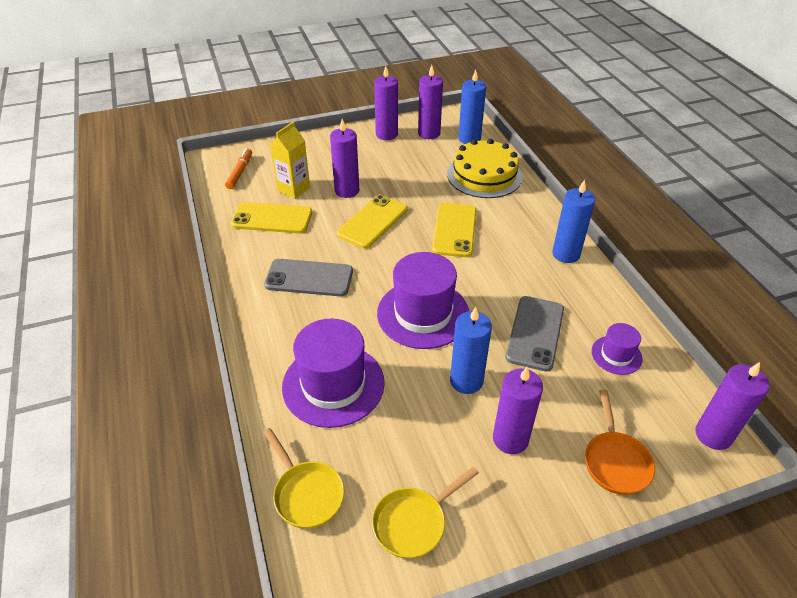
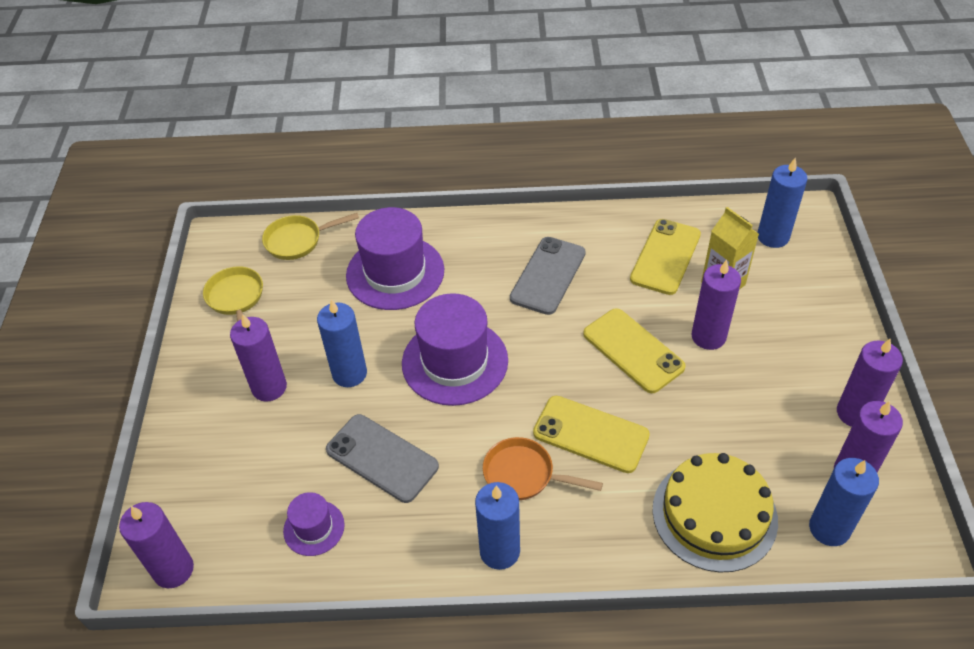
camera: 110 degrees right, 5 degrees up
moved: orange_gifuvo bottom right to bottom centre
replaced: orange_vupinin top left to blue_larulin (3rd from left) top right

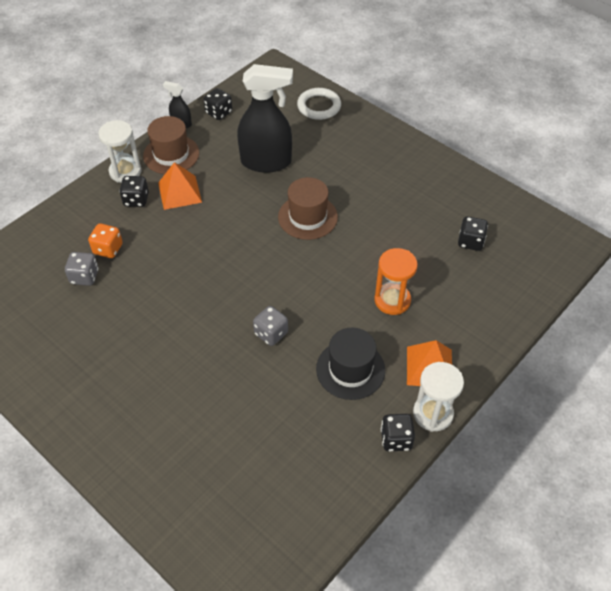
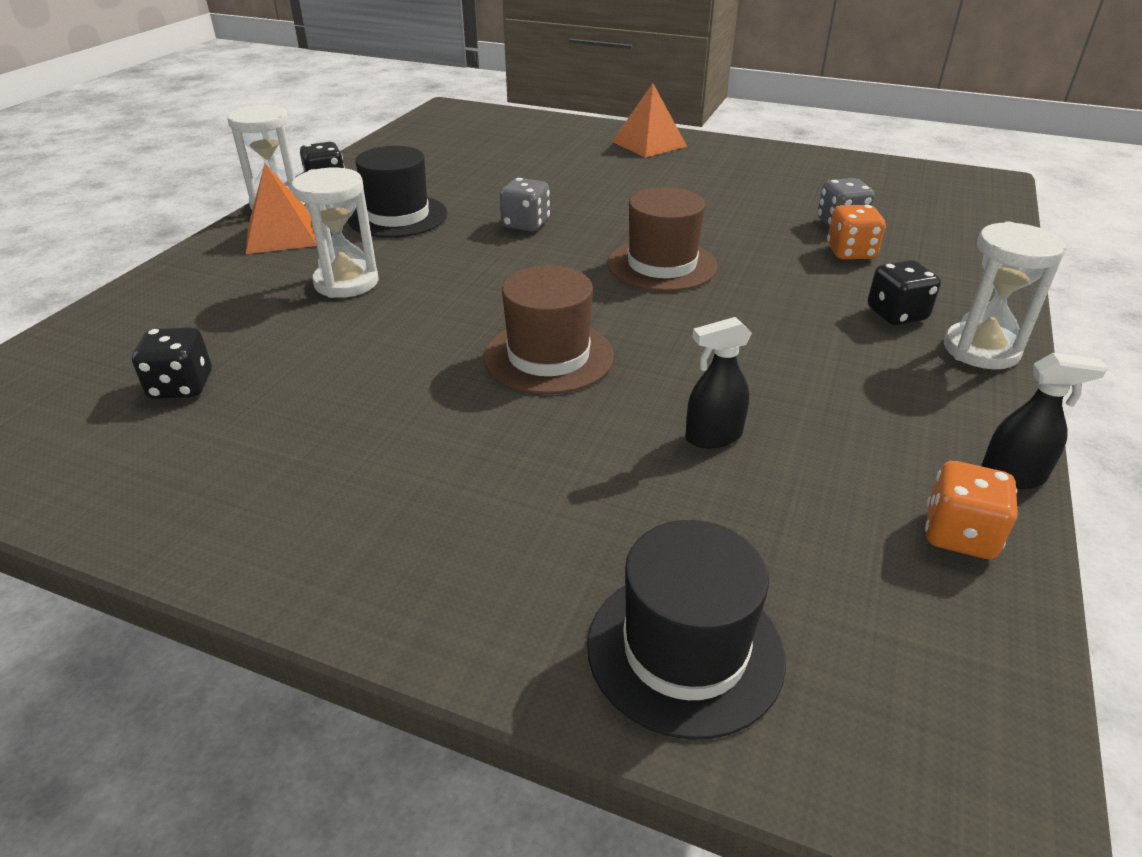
camera: 160 degrees right, 15 degrees down
moved: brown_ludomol (1st from left in the first image) top left to brown_ludomol (2nd from left) top centre; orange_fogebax (1st from left in the first image) top left to orange_fogebax (2nd from left) top centre
replaced: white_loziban top centre to black_ludomol (2nd from left) bottom centre
recoloured: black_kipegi (2nd from left) top centre to orange_kipegi (2nd from left) middle right; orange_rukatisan centre to white_rukatisan (2nd from left) top left
resized: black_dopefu (2nd from left in the first image) top centre = centre x0.45

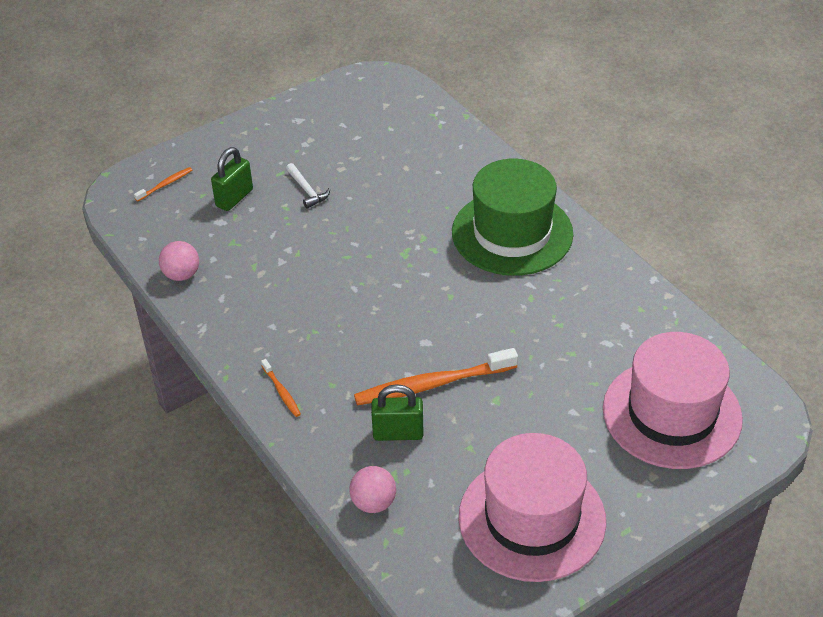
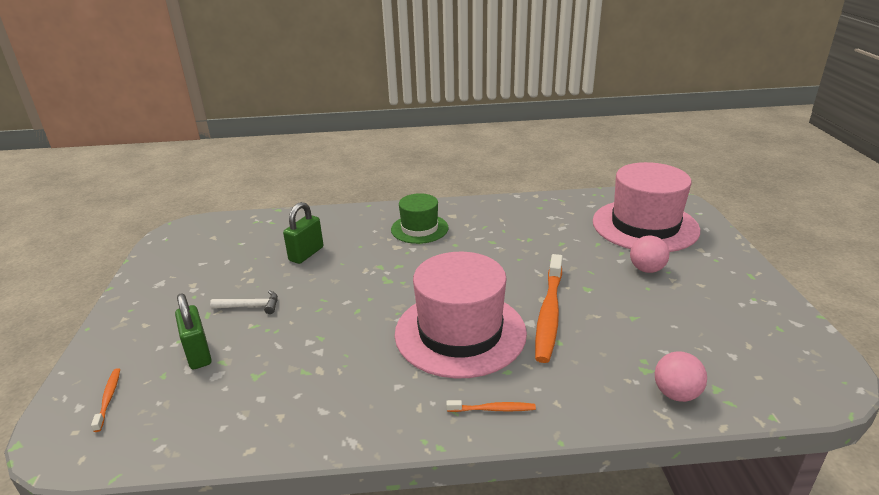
camera: 60 degrees left, 15 degrees down
moved: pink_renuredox (1st from left) middle left to middle right; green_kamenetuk (2nd from left) bottom centre to centre; pink_ludomol (1st from left) bottom centre to centre
resized: green_ludomol centre = centre x0.57

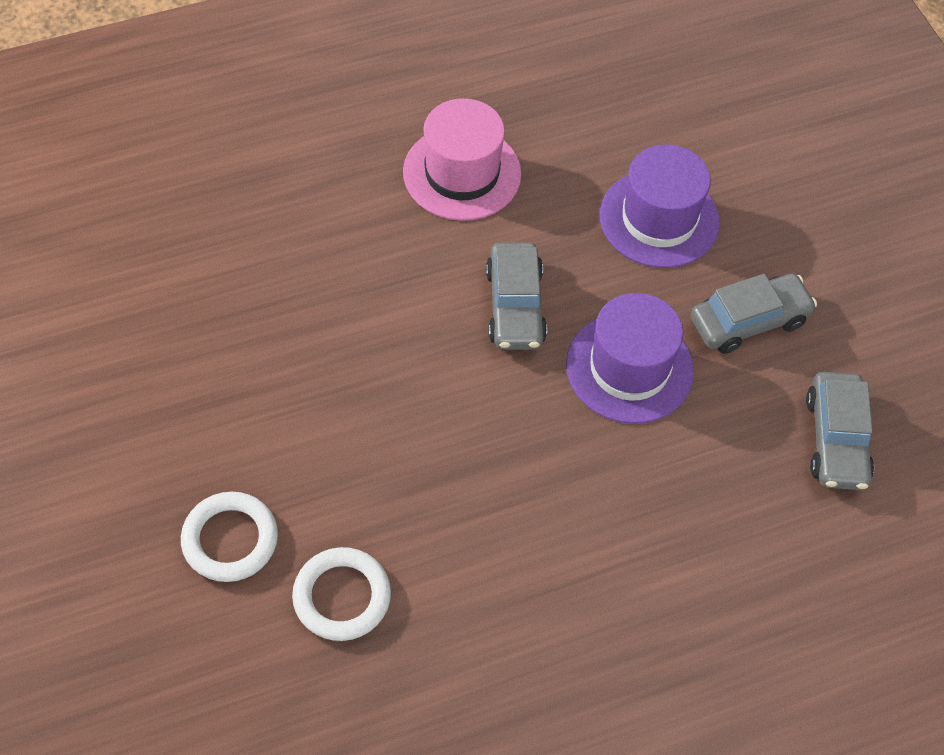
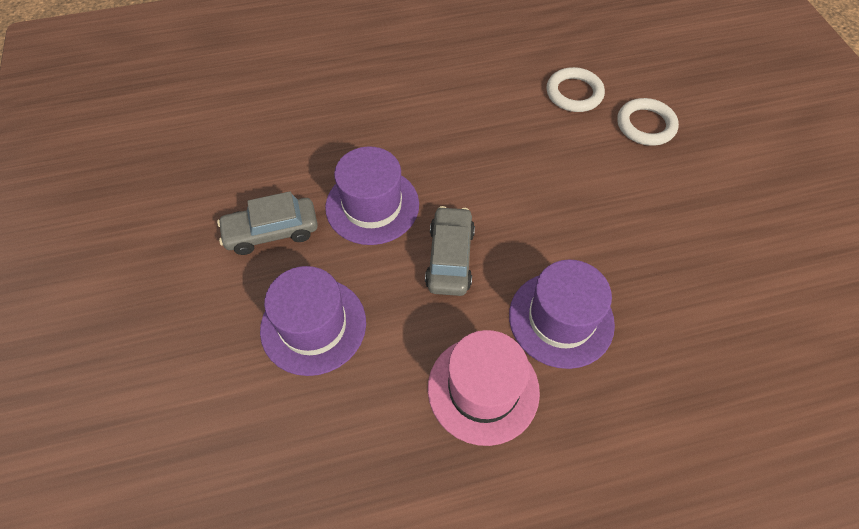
camera: 170 degrees left, 0 degrees up
removed: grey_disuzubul (3rd from left) middle right
added: purple_ludomol (3rd from left) centre

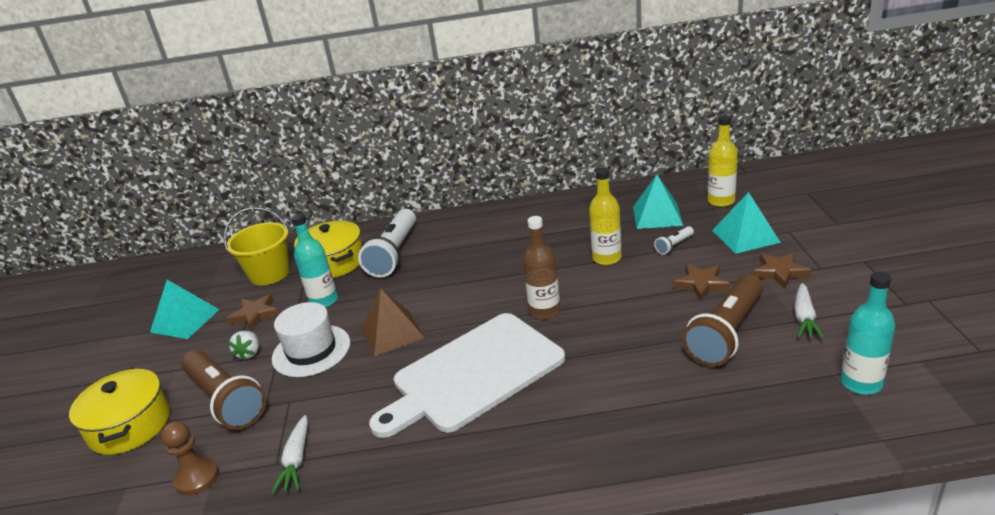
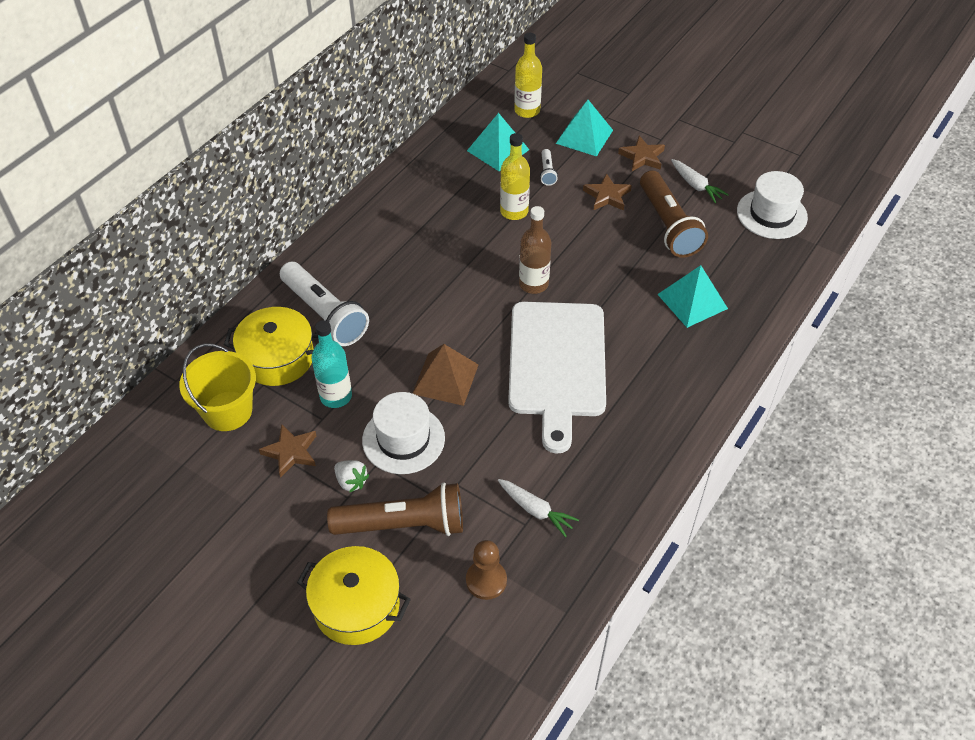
camera: 55 degrees left, 20 degrees up
moved: turquoise_fogebax (1st from left in the first image) middle left to turquoise_fogebax (3rd from left) middle right
replaced: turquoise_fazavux (2nd from left) middle right to white_ludomol (2nd from left) top right

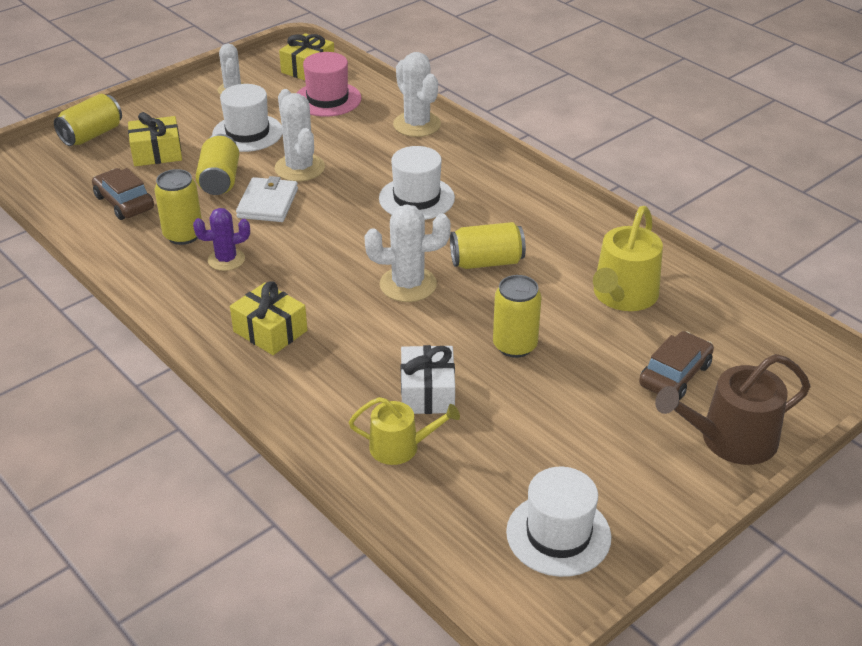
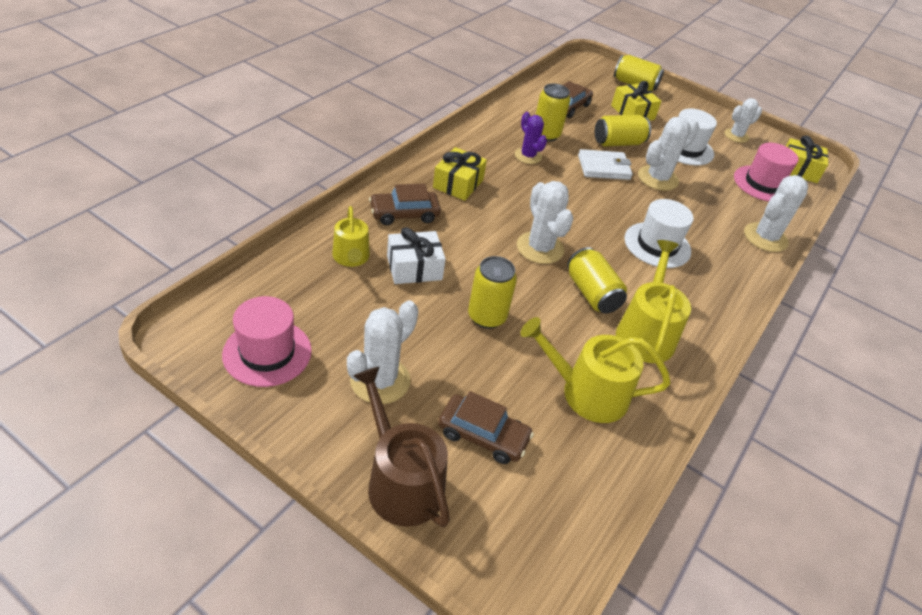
camera: 70 degrees right, 5 degrees up
added: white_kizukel (1st from left) centre; brown_disuzubul (1st from left) top centre; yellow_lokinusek (3rd from left) middle right
recoloured: white_ludomol (3rd from left) bottom centre to pink_ludomol (1st from left) middle left

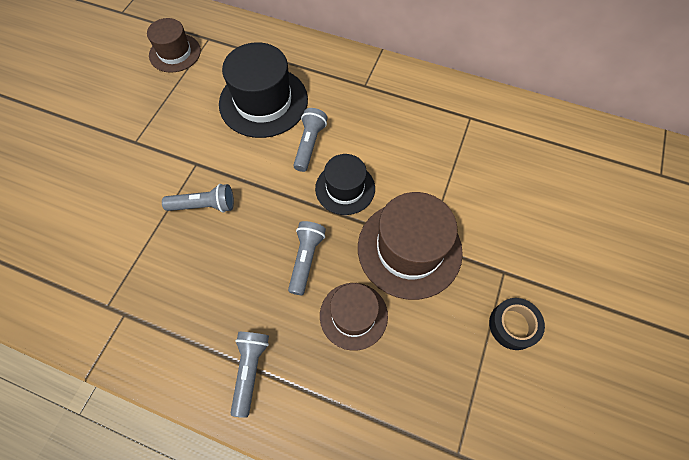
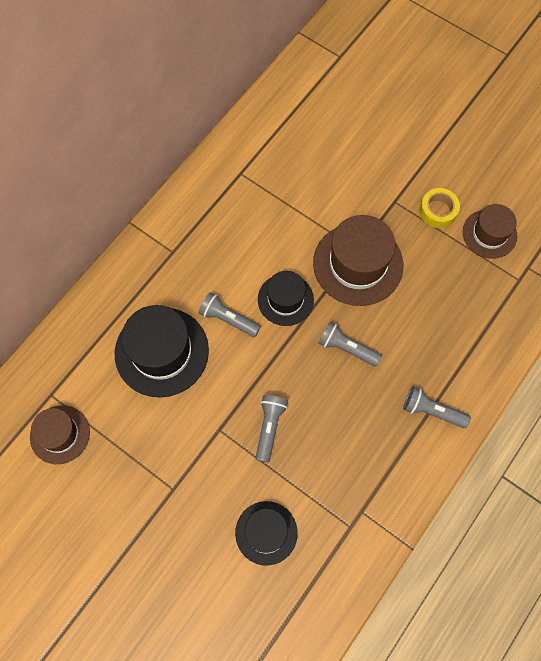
camera: 75 degrees left, 5 degrees up
added: black_ludomol (2nd from left) bottom centre
moved: brown_ludomol (2nd from left in the first image) bottom centre to brown_ludomol (3rd from left) middle right
recoloured: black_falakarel bottom right to yellow_falakarel top right

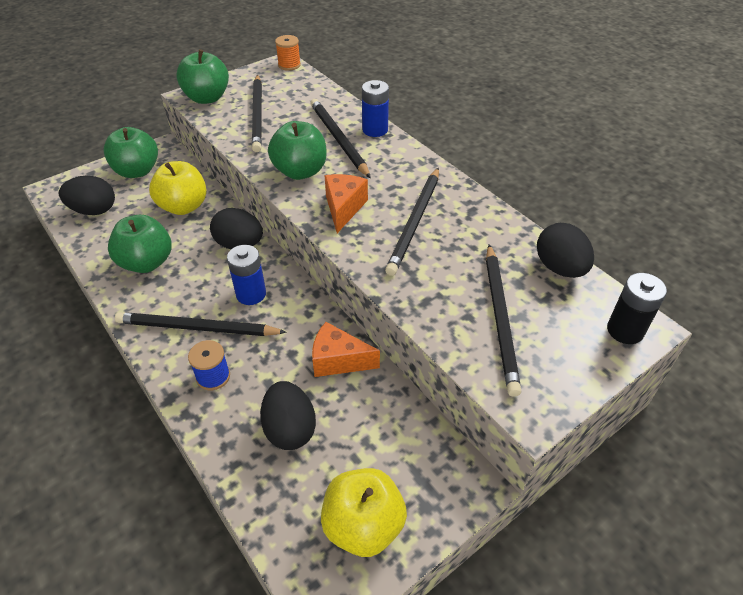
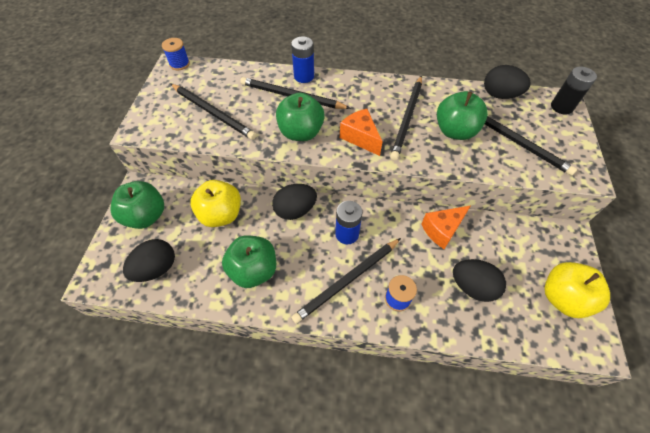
camera: 45 degrees left, 10 degrees up
moved: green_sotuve (3rd from left in the first image) top left to green_sotuve (4th from left) top right
recoloured: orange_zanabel top centre to blue_zanabel (1st from left) top left
turned: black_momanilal (4th from left) centre = top centre 45 degrees clockwise

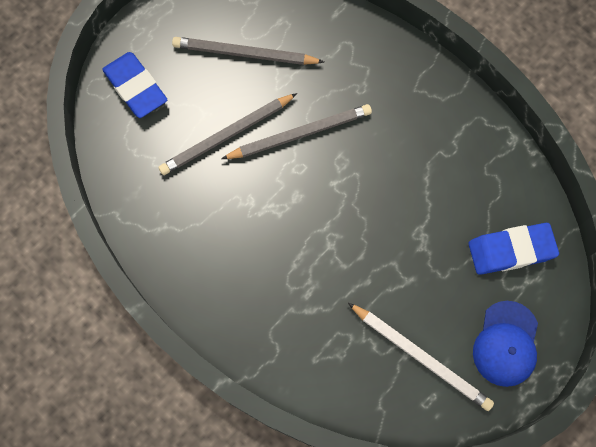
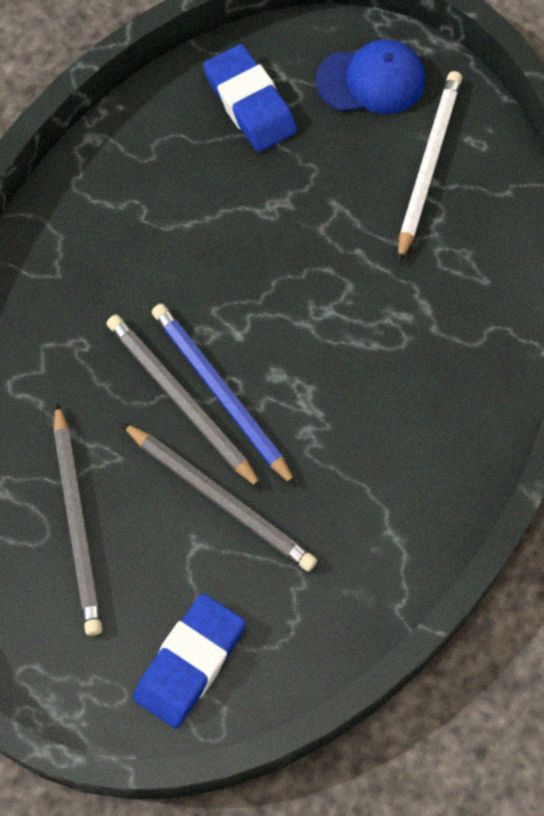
camera: 110 degrees left, 5 degrees down
added: blue_momanilal centre

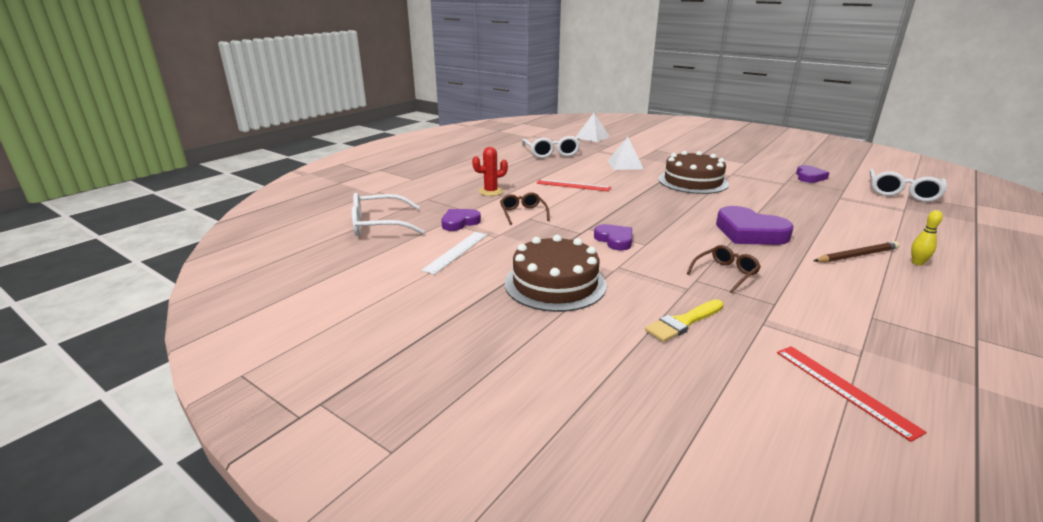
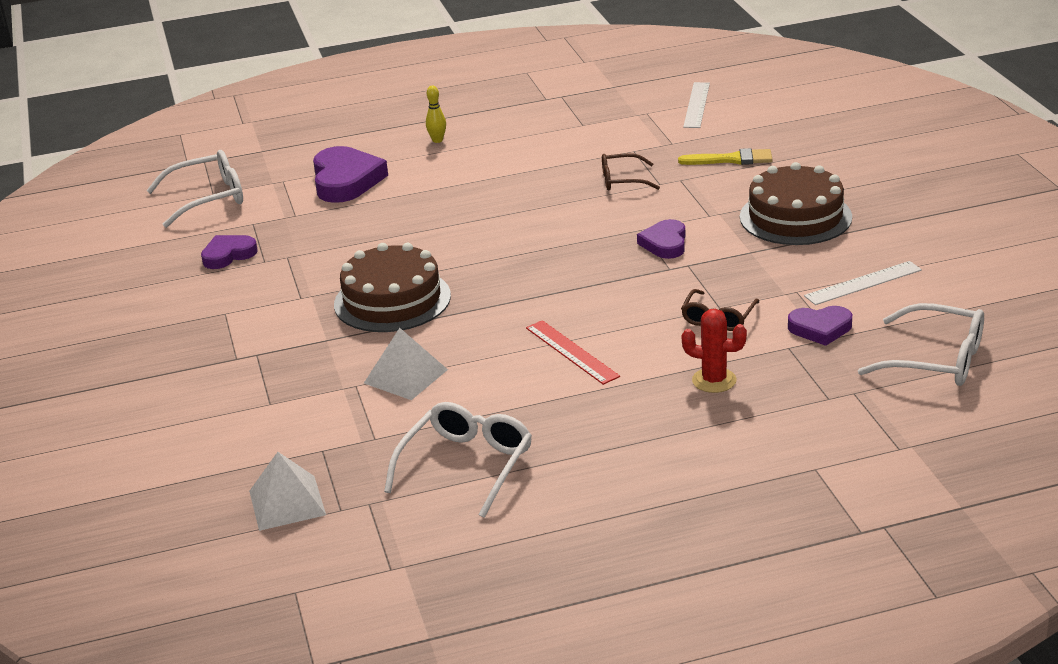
camera: 140 degrees left, 5 degrees up
removed: brown_momanilal middle right
moved: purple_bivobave (3rd from left in the first image) middle right to purple_bivobave (2nd from left) top left
recoloured: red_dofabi (2nd from left) bottom right to white_dofabi (1st from left) top centre

